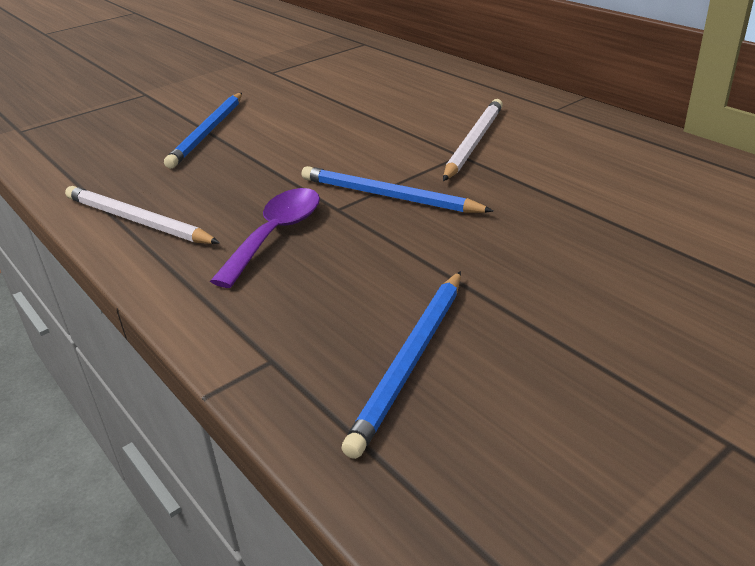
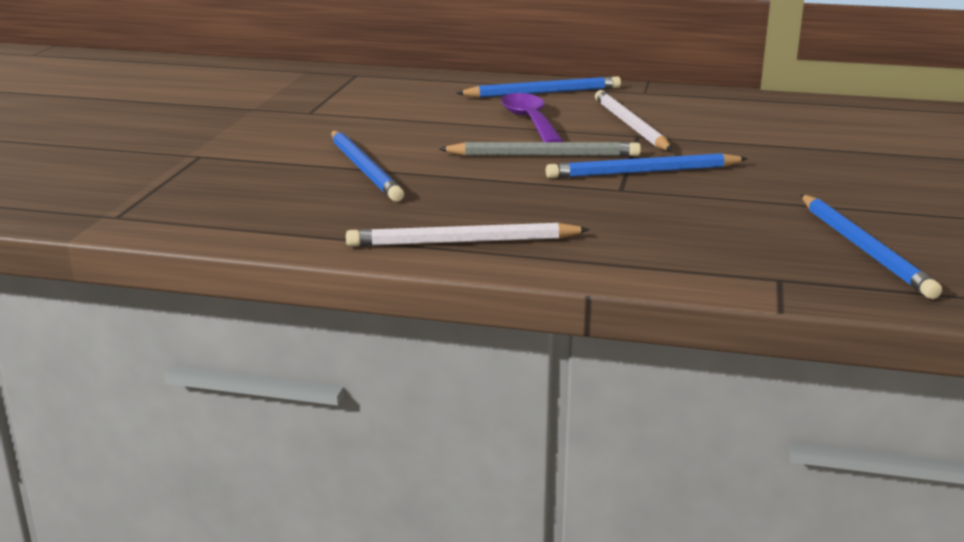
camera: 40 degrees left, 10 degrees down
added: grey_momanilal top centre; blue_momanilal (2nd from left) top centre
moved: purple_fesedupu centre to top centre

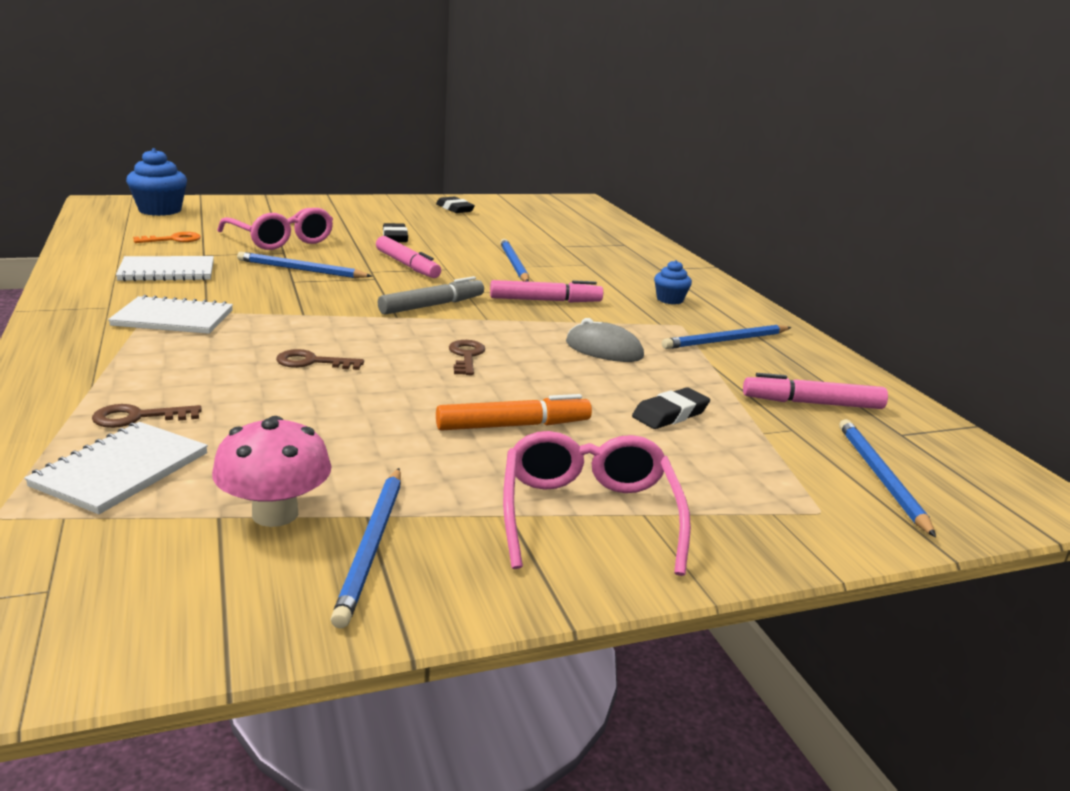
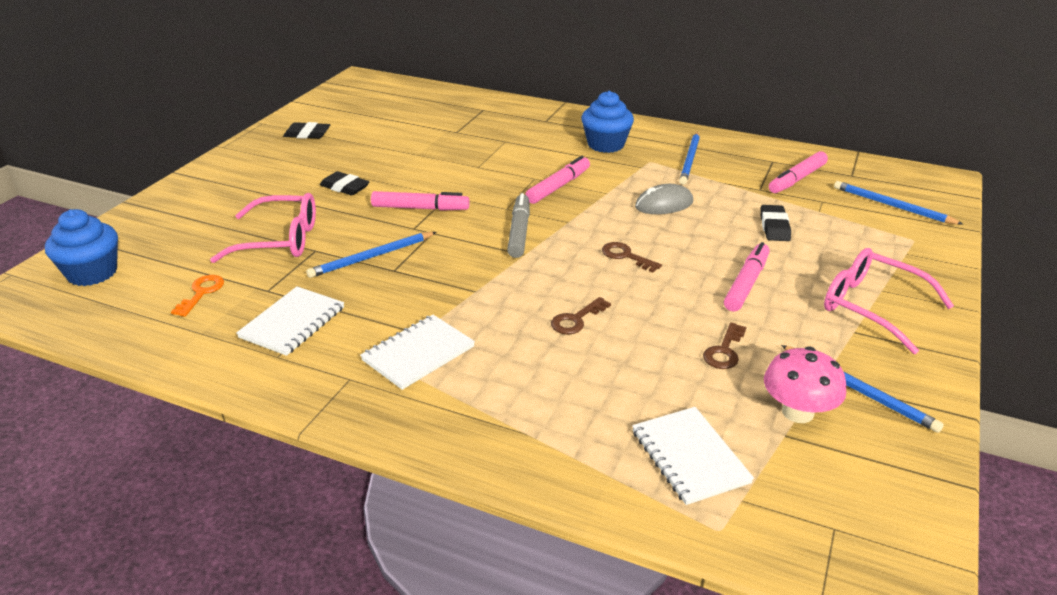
camera: 45 degrees left, 10 degrees up
removed: blue_momanilal (3rd from left) top centre
moved: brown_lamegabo (1st from left in the first image) middle left to brown_lamegabo (3rd from left) middle right
recoloured: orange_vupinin centre to pink_vupinin (3rd from left) middle right
resized: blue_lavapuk (2nd from left) centre = top centre x1.75

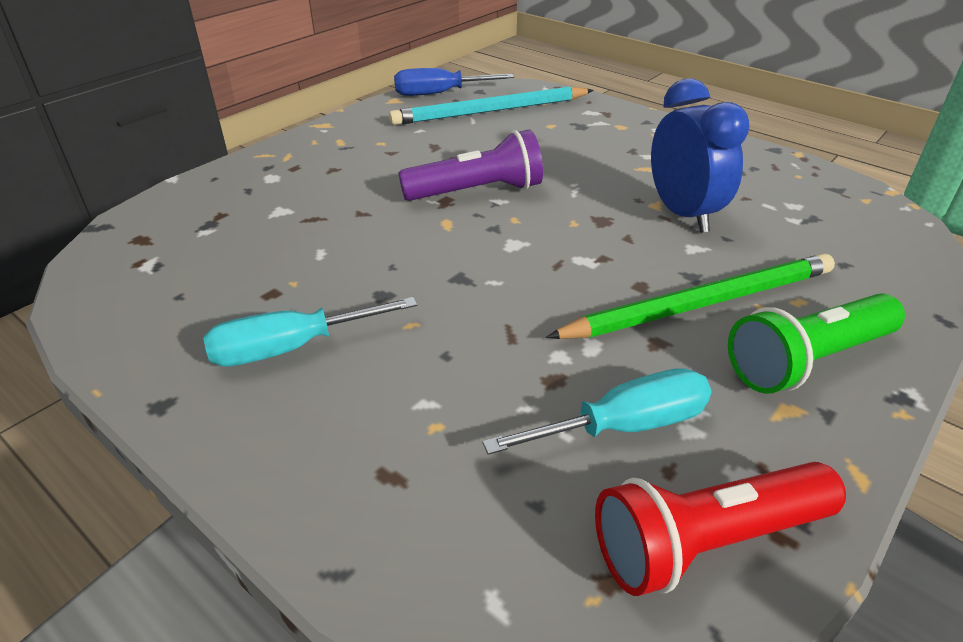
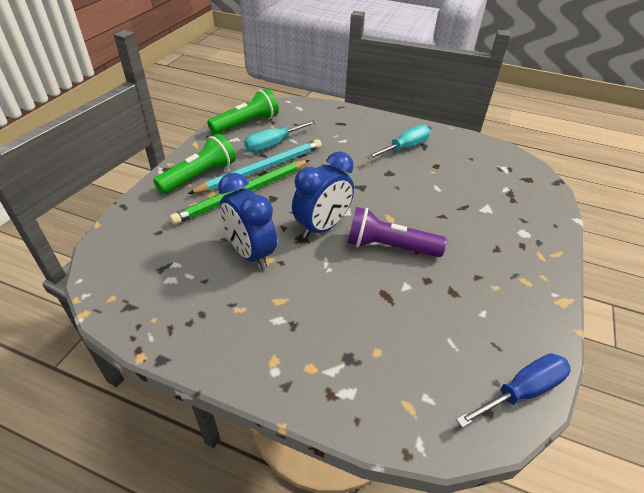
camera: 160 degrees right, 5 degrees up
added: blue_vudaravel (2nd from left) centre
moved: turquoise_momanilal top centre to centre
recoloured: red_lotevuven bottom right to green_lotevuven (2nd from left) top centre
turned: purple_lotevuven top centre = centre 45 degrees clockwise

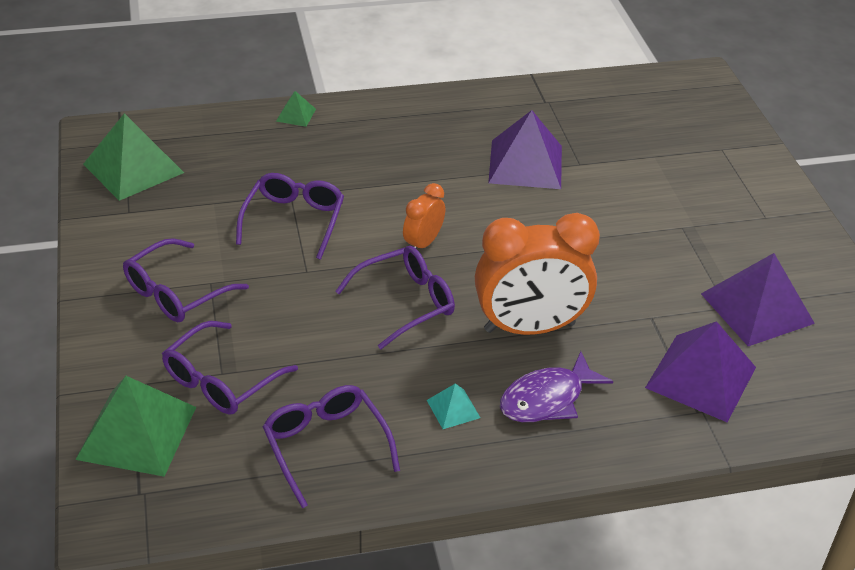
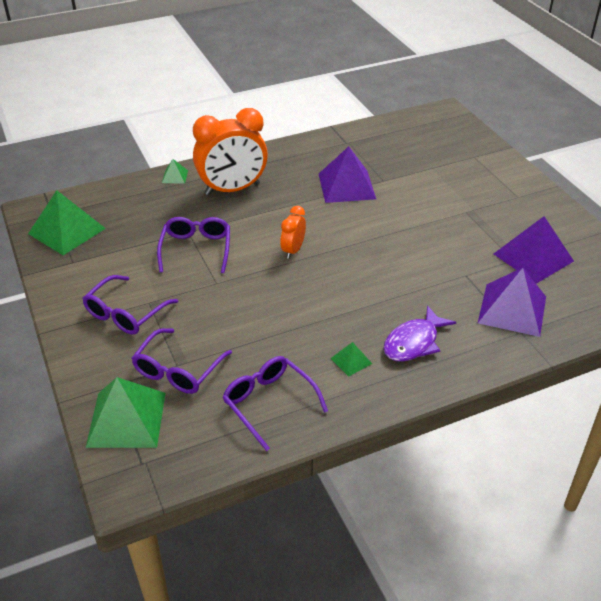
camera: 10 degrees left, 0 degrees up
removed: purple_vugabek (5th from left) centre
moved: orange_vudaravel (2nd from left in the first image) centre to orange_vudaravel (1st from left) top centre
recoloured: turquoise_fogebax bottom centre to green_fogebax (4th from left) centre

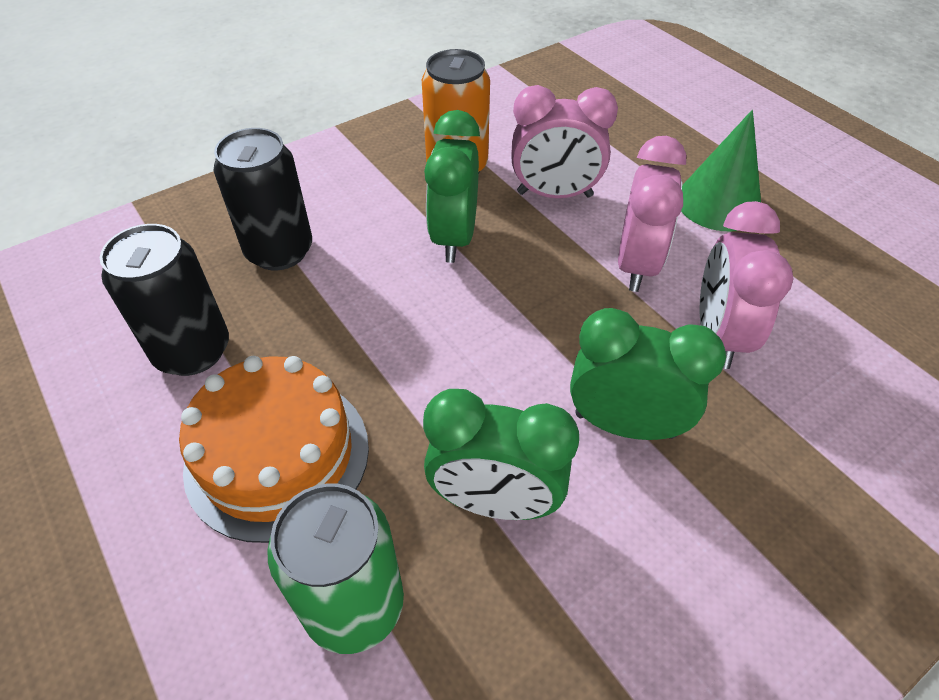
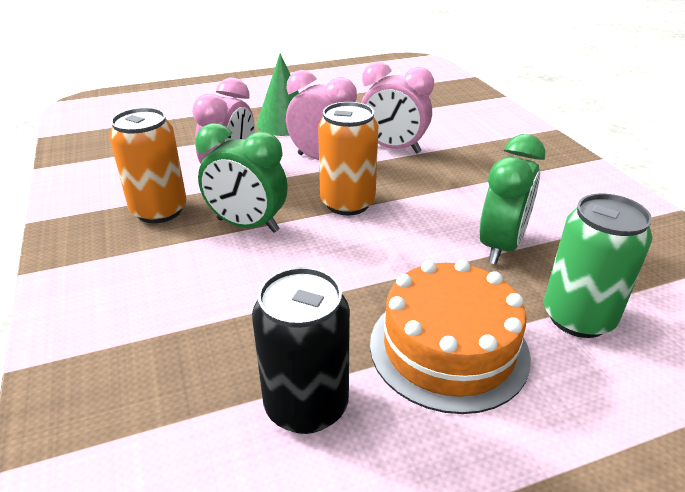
camera: 75 degrees left, 15 degrees down
removed: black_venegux (2nd from left) top left; green_vudaravel (3rd from left) middle right
added: orange_venegux (2nd from left) top centre

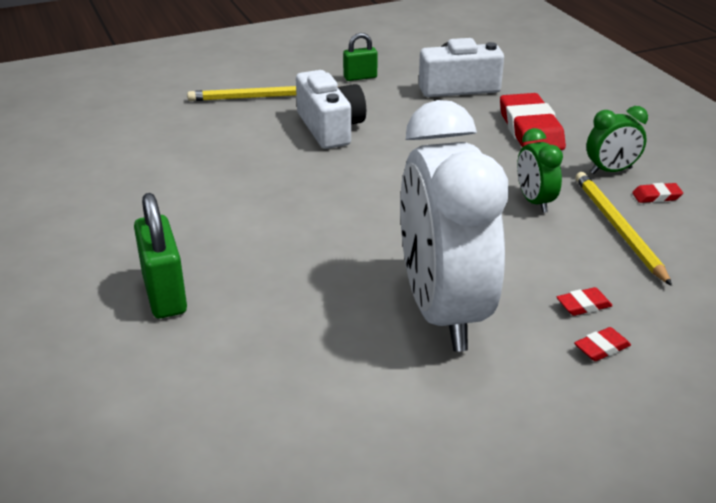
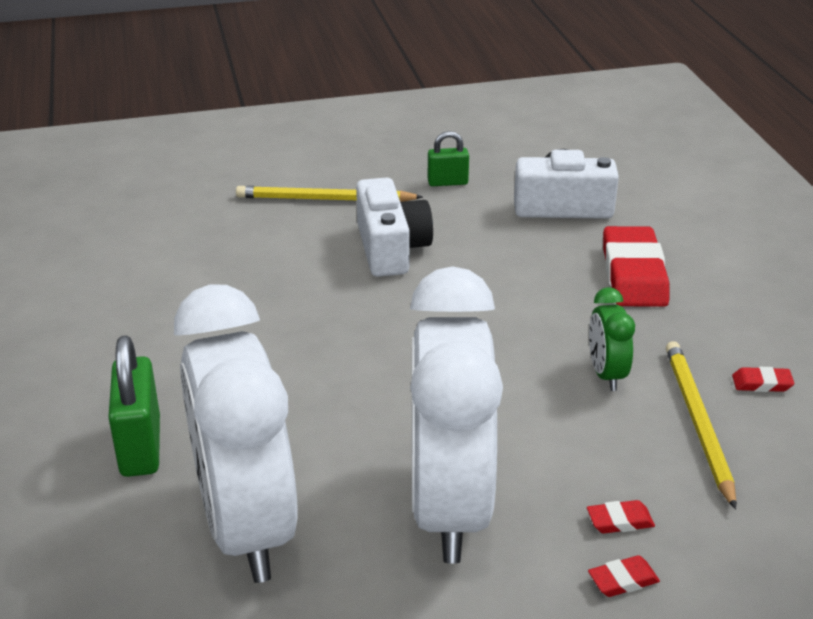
camera: 10 degrees right, 0 degrees up
removed: green_vudaravel (2nd from left) top right
added: white_vudaravel (1st from left) bottom left

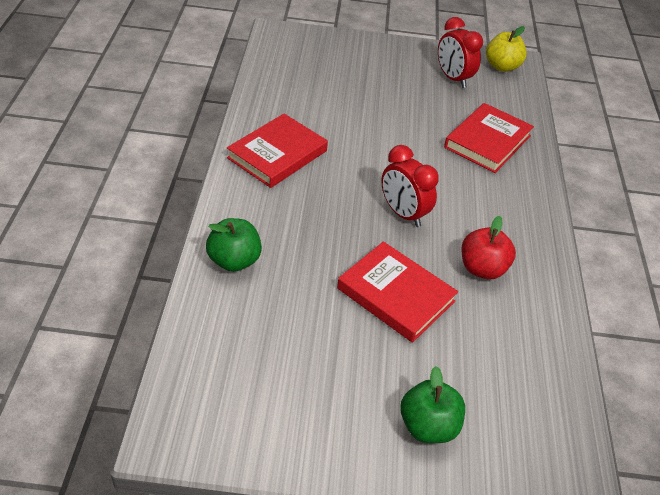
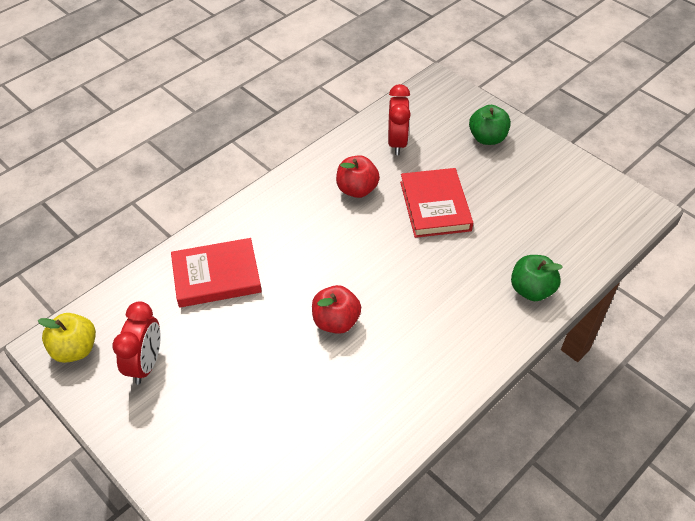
camera: 135 degrees left, 5 degrees up
removed: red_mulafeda (1st from left) top centre
added: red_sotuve (1st from left) centre
moved: red_vudaravel (1st from left in the first image) centre to red_vudaravel (2nd from left) top centre

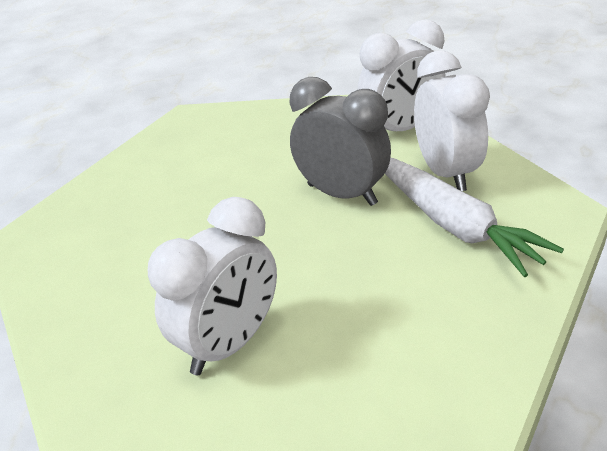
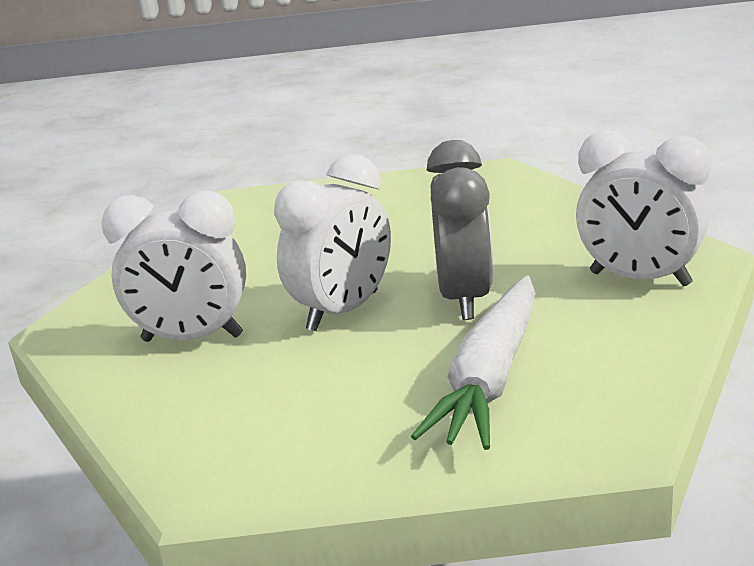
camera: 55 degrees right, 10 degrees down
moved: white_vudaravel (3rd from left in the first image) top right to white_vudaravel (2nd from left) centre

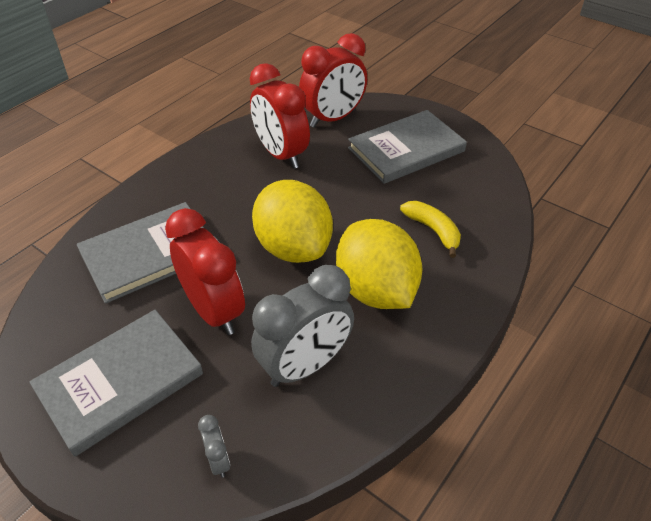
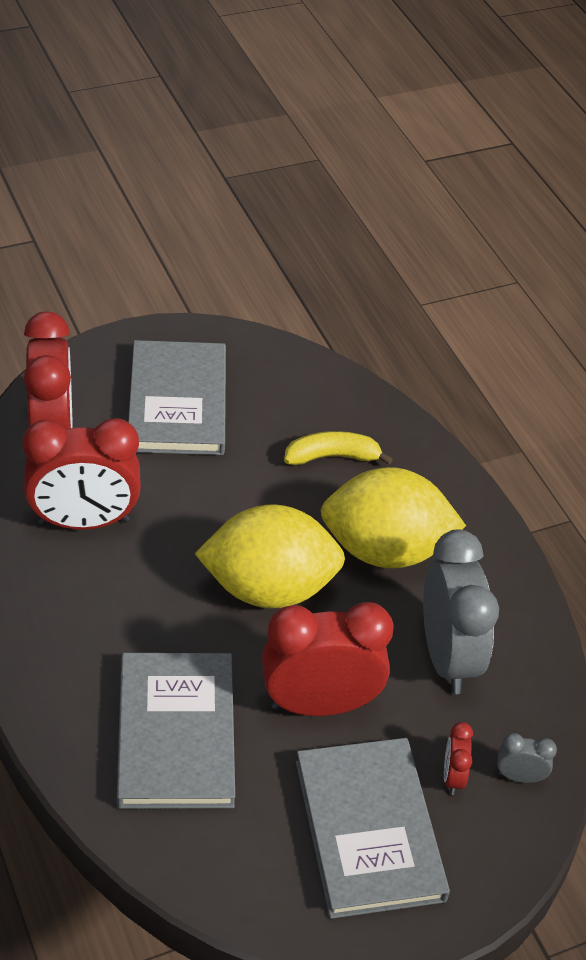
camera: 65 degrees left, 0 degrees up
added: red_vudaravel (4th from left) bottom right

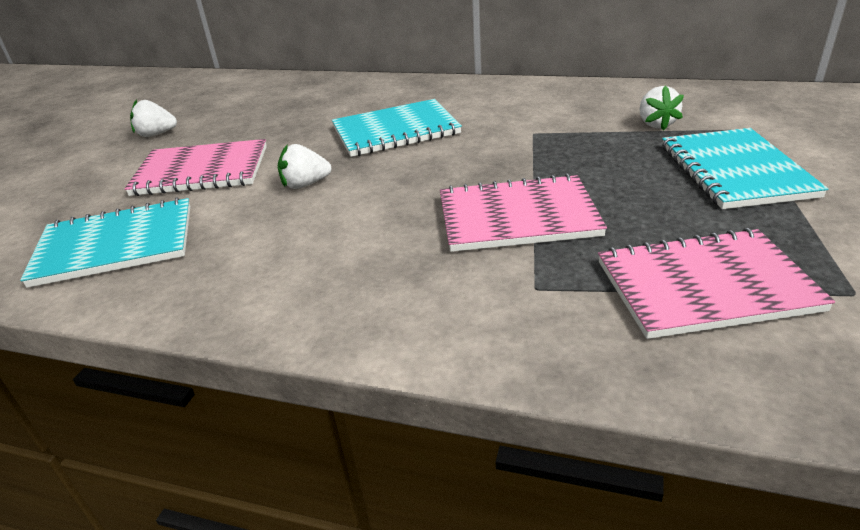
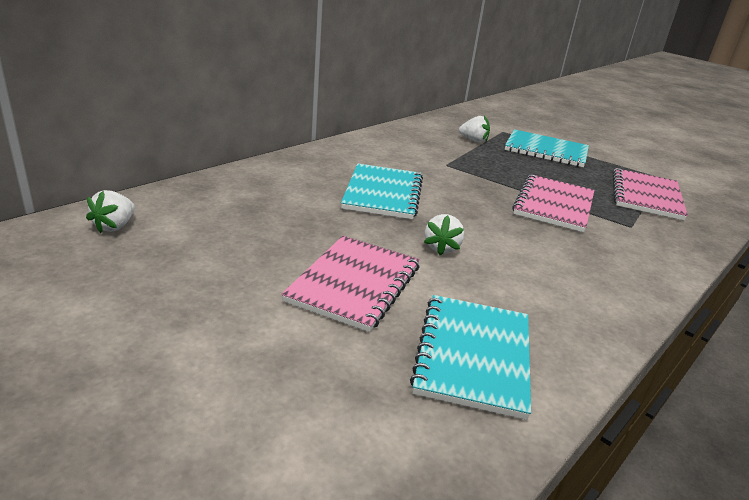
camera: 70 degrees left, 5 degrees down
moved: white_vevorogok (1st from left) top left to middle left

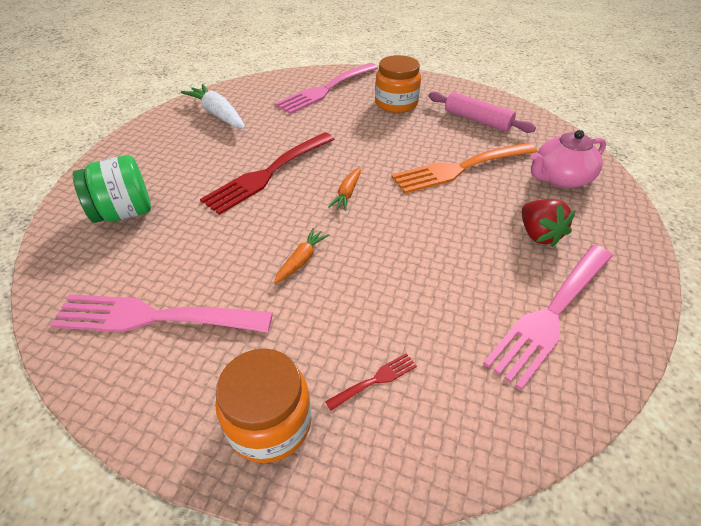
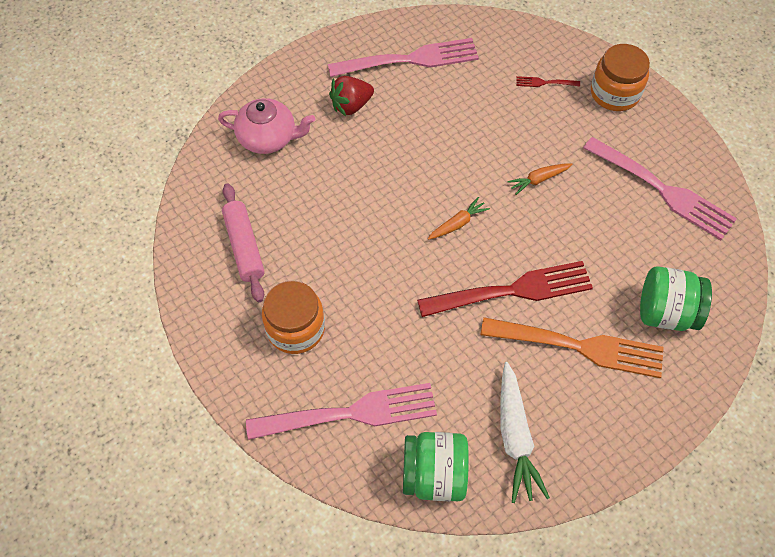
camera: 145 degrees left, 15 degrees up
added: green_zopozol (1st from left) bottom centre
moved: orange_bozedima top centre to middle right
turned: red_vevorogok middle right = top centre 135 degrees counterclockwise

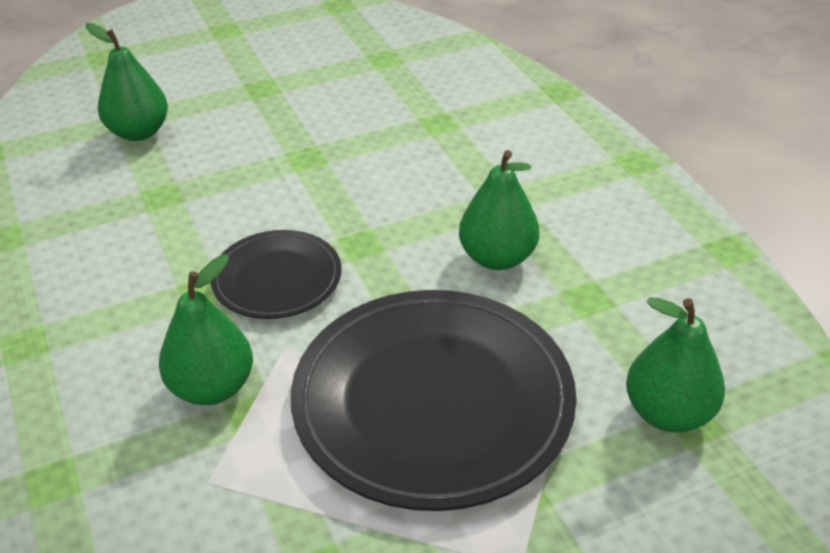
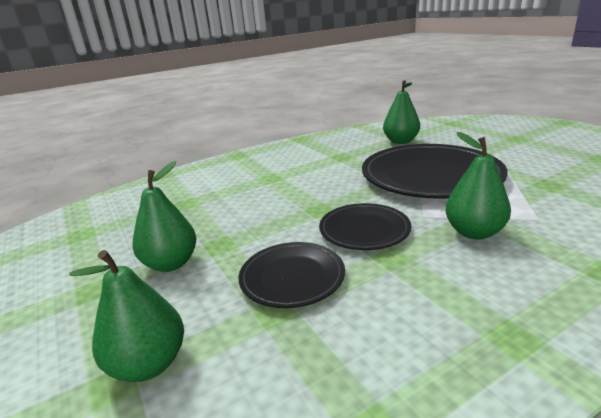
camera: 95 degrees left, 15 degrees down
added: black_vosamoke (1st from left) centre
moved: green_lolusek (3rd from left in the first image) centre to green_lolusek (2nd from left) middle left

